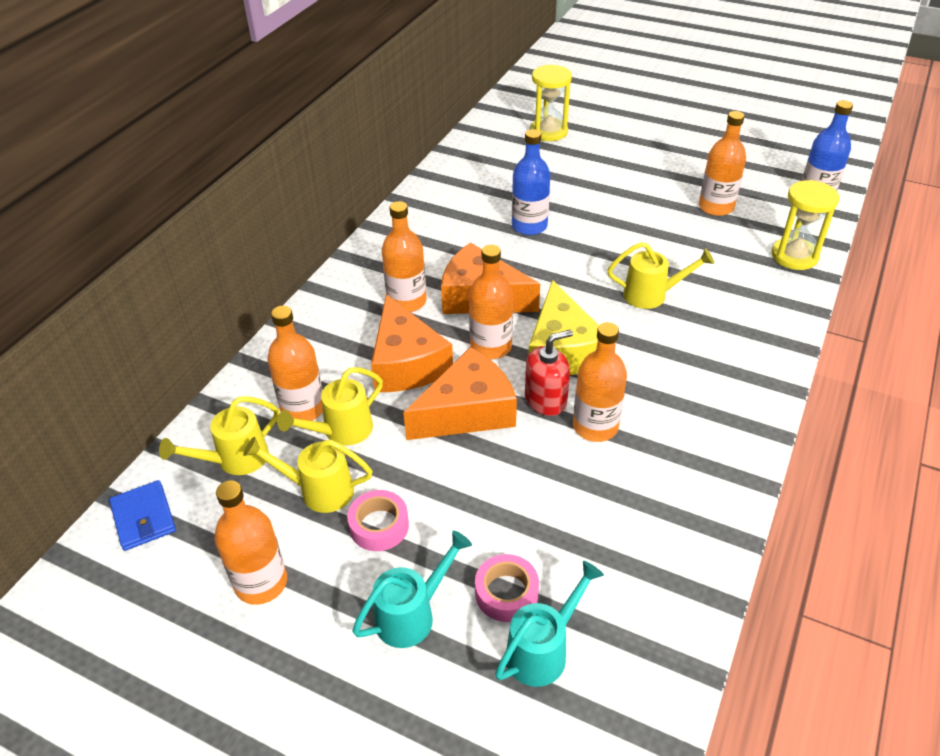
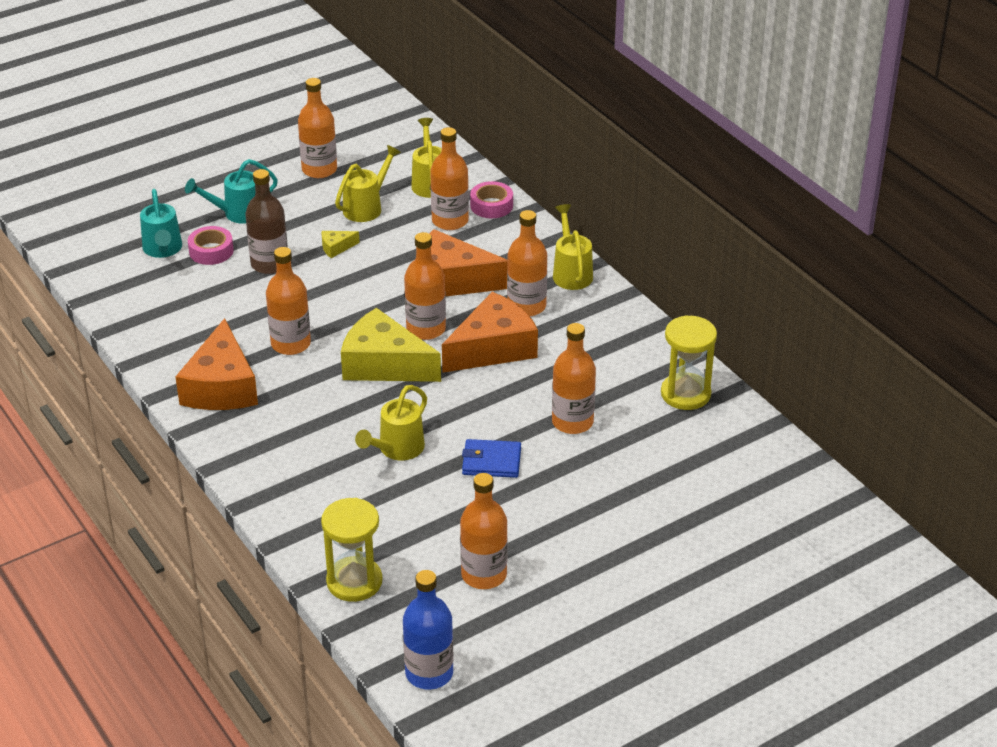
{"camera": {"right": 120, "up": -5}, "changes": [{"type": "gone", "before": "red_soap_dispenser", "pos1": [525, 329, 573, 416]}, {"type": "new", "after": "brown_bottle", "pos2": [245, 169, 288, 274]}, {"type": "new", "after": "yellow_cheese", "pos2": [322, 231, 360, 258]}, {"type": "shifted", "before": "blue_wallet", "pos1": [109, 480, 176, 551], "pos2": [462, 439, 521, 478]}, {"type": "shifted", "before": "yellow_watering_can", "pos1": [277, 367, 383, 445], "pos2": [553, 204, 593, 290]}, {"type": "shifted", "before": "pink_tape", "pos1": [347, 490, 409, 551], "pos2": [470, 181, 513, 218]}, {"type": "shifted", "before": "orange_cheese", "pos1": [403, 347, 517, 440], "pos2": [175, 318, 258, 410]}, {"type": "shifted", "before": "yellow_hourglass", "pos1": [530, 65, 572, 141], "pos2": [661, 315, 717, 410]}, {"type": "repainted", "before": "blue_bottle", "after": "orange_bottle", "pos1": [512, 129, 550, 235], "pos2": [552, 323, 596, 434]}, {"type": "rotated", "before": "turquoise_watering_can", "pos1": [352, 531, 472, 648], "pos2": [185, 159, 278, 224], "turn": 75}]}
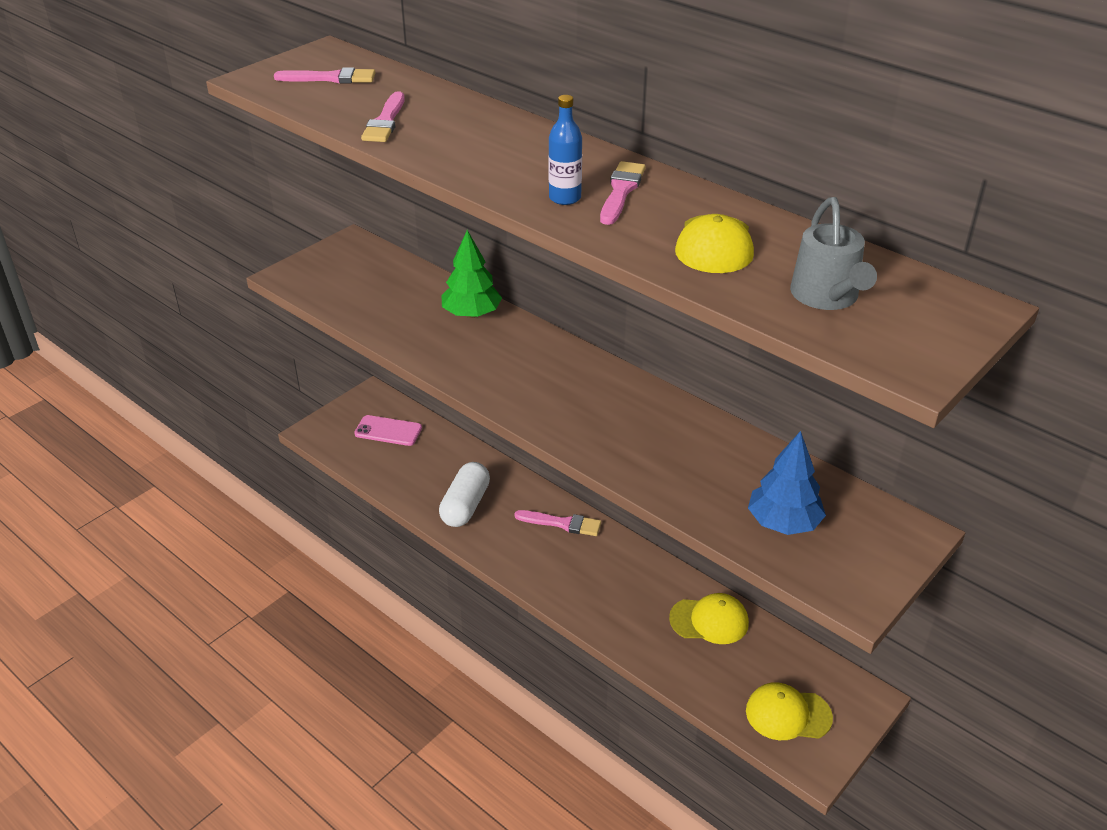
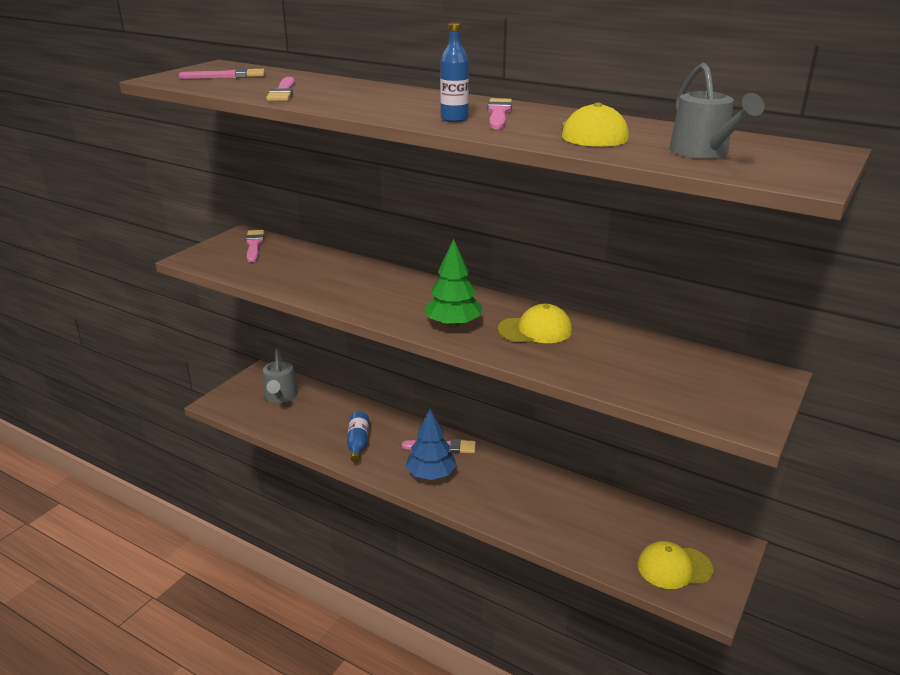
{"camera": {"right": -10, "up": -10}, "changes": [{"type": "new", "after": "pink_brush", "pos2": [246, 230, 265, 262]}, {"type": "shifted", "before": "green_tree", "pos1": [441, 230, 502, 318], "pos2": [424, 239, 482, 328]}, {"type": "shifted", "before": "yellow_cap", "pos1": [669, 593, 749, 644], "pos2": [498, 304, 572, 343]}, {"type": "shifted", "before": "blue_tree", "pos1": [748, 431, 826, 535], "pos2": [405, 409, 457, 480]}, {"type": "swapped", "before": "pink_phone", "after": "grey_watering_can", "pos1": [354, 415, 422, 446], "pos2": [263, 349, 298, 403]}, {"type": "swapped", "before": "white_capsule", "after": "blue_bottle", "pos1": [439, 462, 490, 527], "pos2": [347, 412, 369, 462]}]}
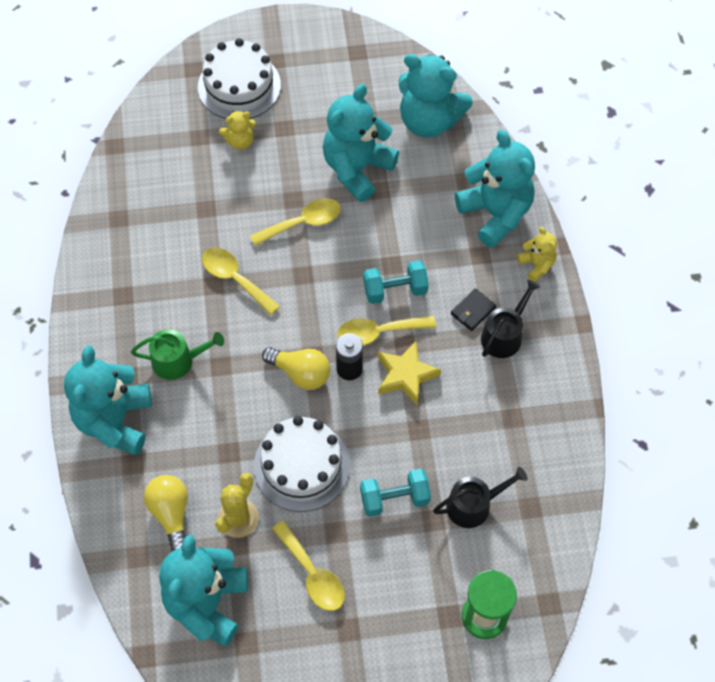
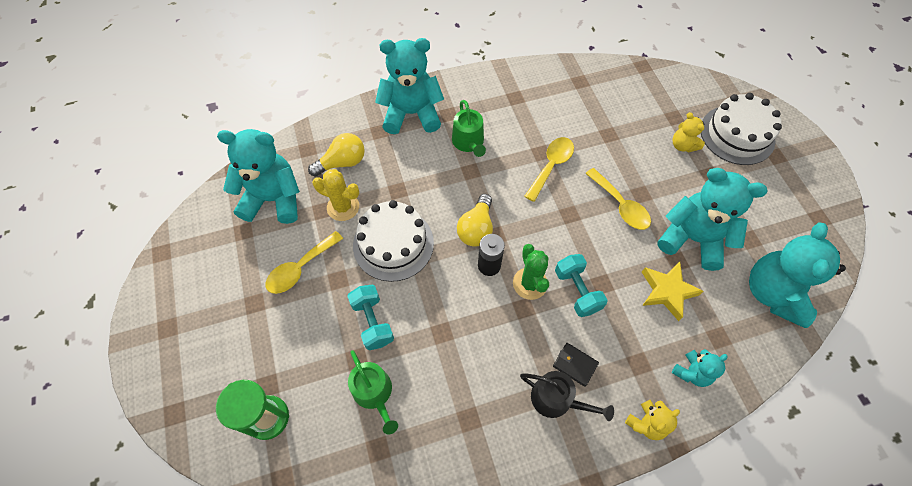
{"camera": {"right": 80, "up": 0}, "changes": [{"type": "shifted", "before": "yellow_star", "pos1": [378, 341, 441, 406], "pos2": [642, 262, 704, 321]}, {"type": "swapped", "before": "yellow_spoon", "after": "green_cactus", "pos1": [337, 316, 436, 346], "pos2": [513, 244, 549, 300]}, {"type": "repainted", "before": "black_watering_can", "after": "green_watering_can", "pos1": [433, 467, 528, 528], "pos2": [348, 350, 398, 434]}, {"type": "scaled", "before": "turquoise_teddy_bear", "pos1": [455, 130, 535, 248], "pos2": [672, 349, 728, 387], "scale": 0.48}]}
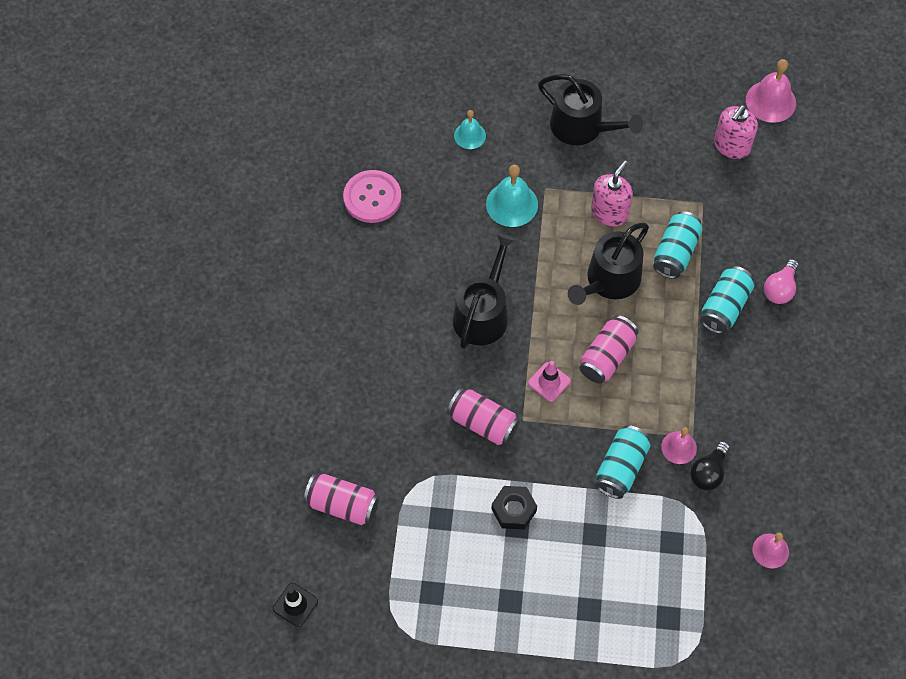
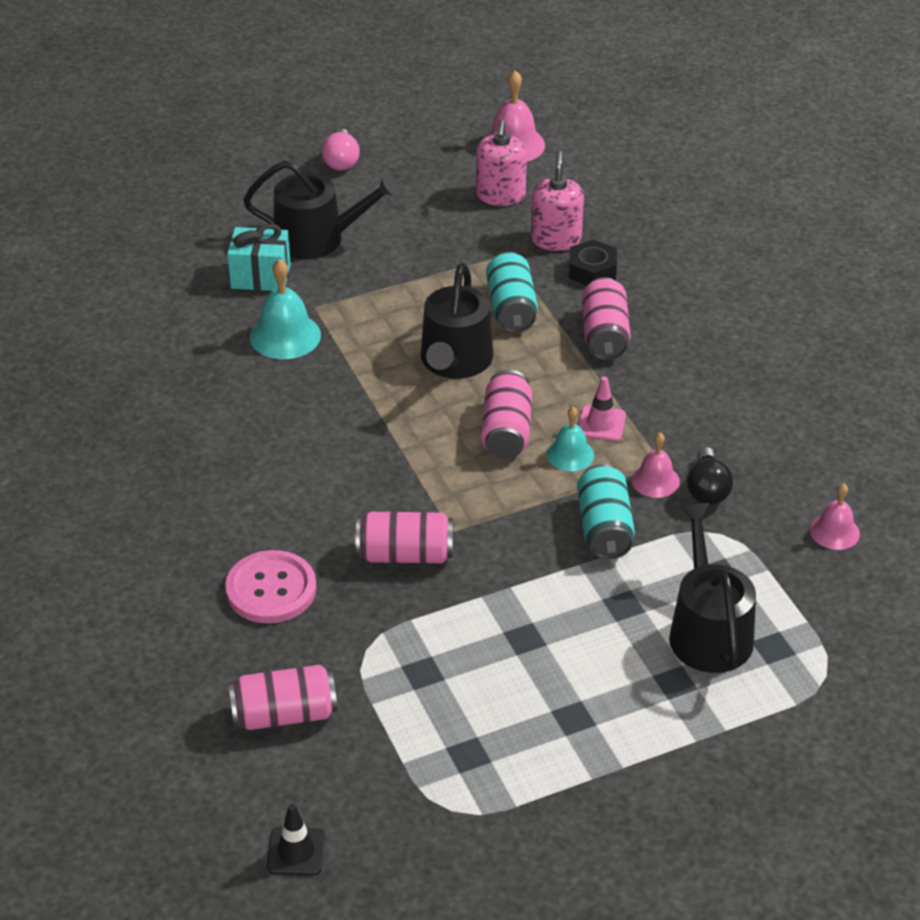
{"camera": {"right": -30, "up": -20}, "changes": [{"type": "new", "after": "turquoise_gift", "pos2": [227, 224, 291, 291]}, {"type": "shifted", "before": "pink_button", "pos1": [343, 170, 402, 223], "pos2": [225, 550, 316, 623]}, {"type": "shifted", "before": "black_watering_can", "pos1": [453, 233, 516, 349], "pos2": [669, 503, 756, 673]}, {"type": "shifted", "before": "turquoise_bell", "pos1": [454, 110, 486, 149], "pos2": [547, 407, 594, 471]}, {"type": "shifted", "before": "black_nut", "pos1": [491, 486, 537, 530], "pos2": [569, 239, 617, 286]}, {"type": "shifted", "before": "pink_traffic_cone", "pos1": [528, 361, 571, 402], "pos2": [578, 376, 626, 441]}, {"type": "shifted", "before": "pink_soap_dispenser", "pos1": [591, 160, 633, 226], "pos2": [531, 150, 584, 251]}, {"type": "shifted", "before": "pink_light_bulb", "pos1": [764, 259, 799, 304], "pos2": [322, 128, 360, 171]}, {"type": "repainted", "before": "turquoise_can", "after": "pink_can", "pos1": [700, 266, 754, 334], "pos2": [582, 277, 631, 360]}]}
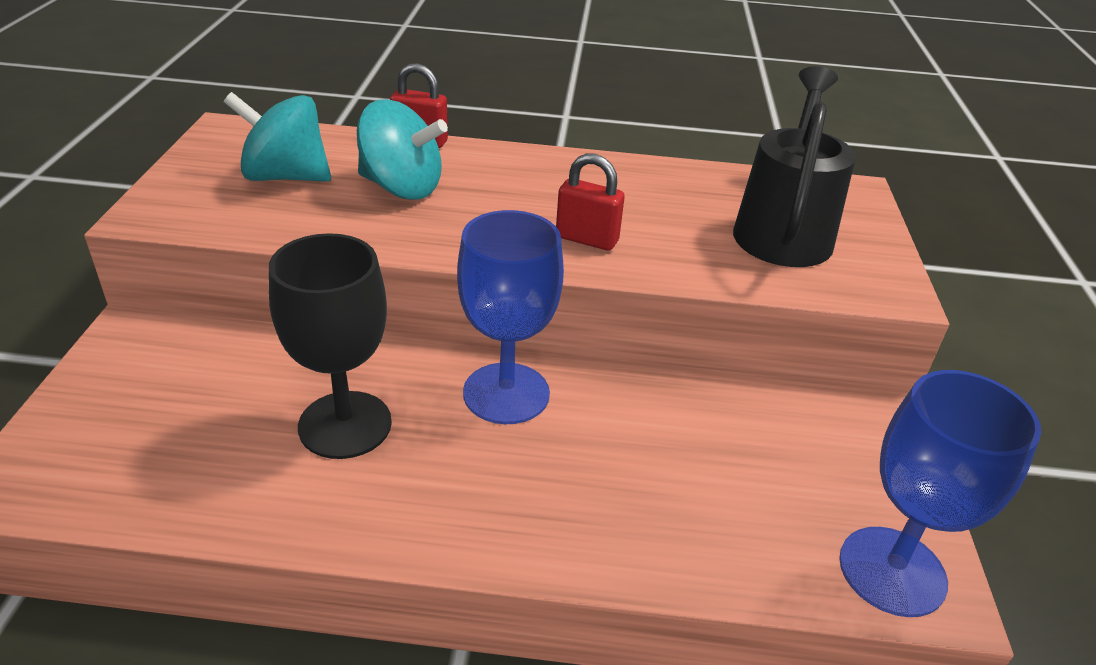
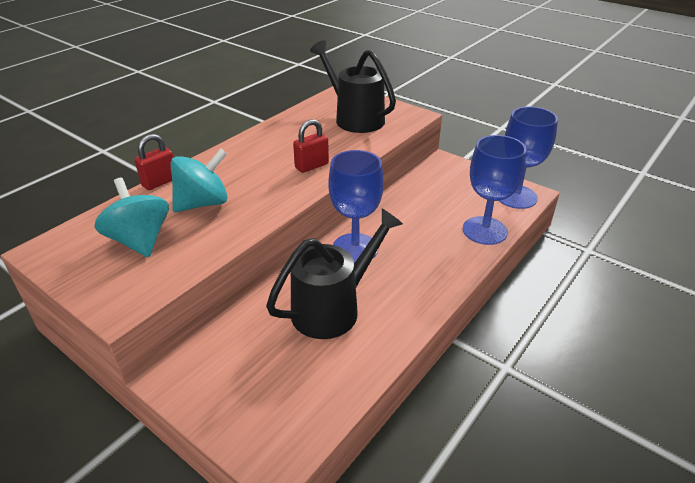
{"camera": {"right": -55, "up": 0}, "changes": [{"type": "new", "after": "blue_goblet", "pos2": [463, 135, 526, 245]}, {"type": "swapped", "before": "black_goblet", "after": "black_watering_can", "pos1": [269, 233, 392, 459], "pos2": [266, 209, 403, 339]}, {"type": "rotated", "before": "turquoise_spinning_top", "pos1": [224, 92, 331, 182], "pos2": [95, 178, 169, 257], "turn": 105}]}
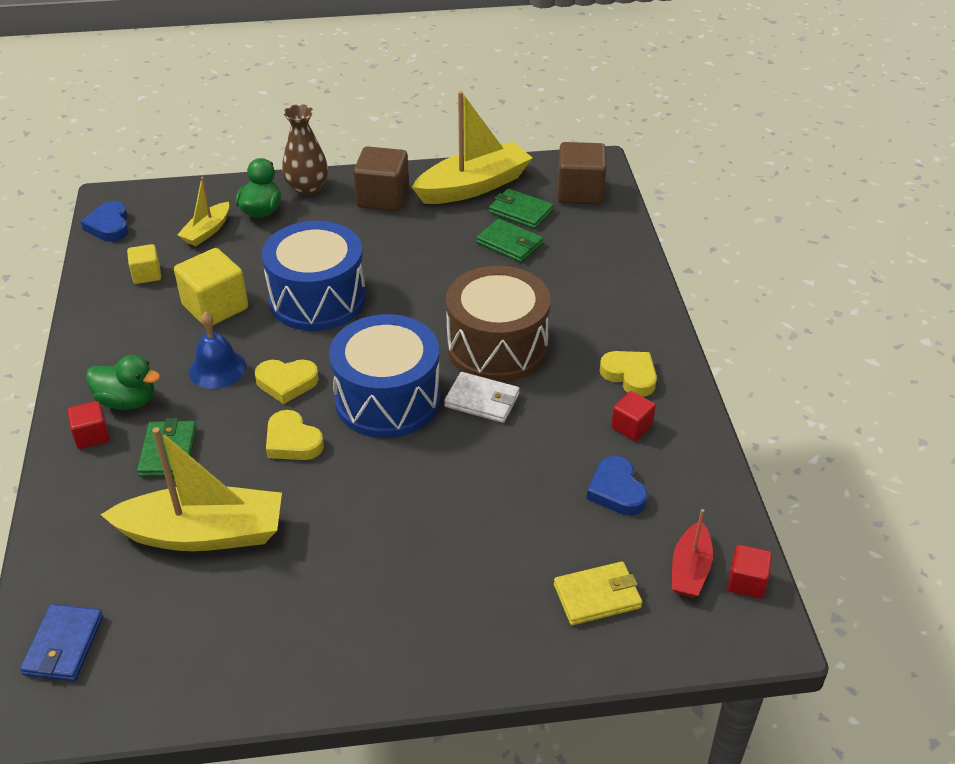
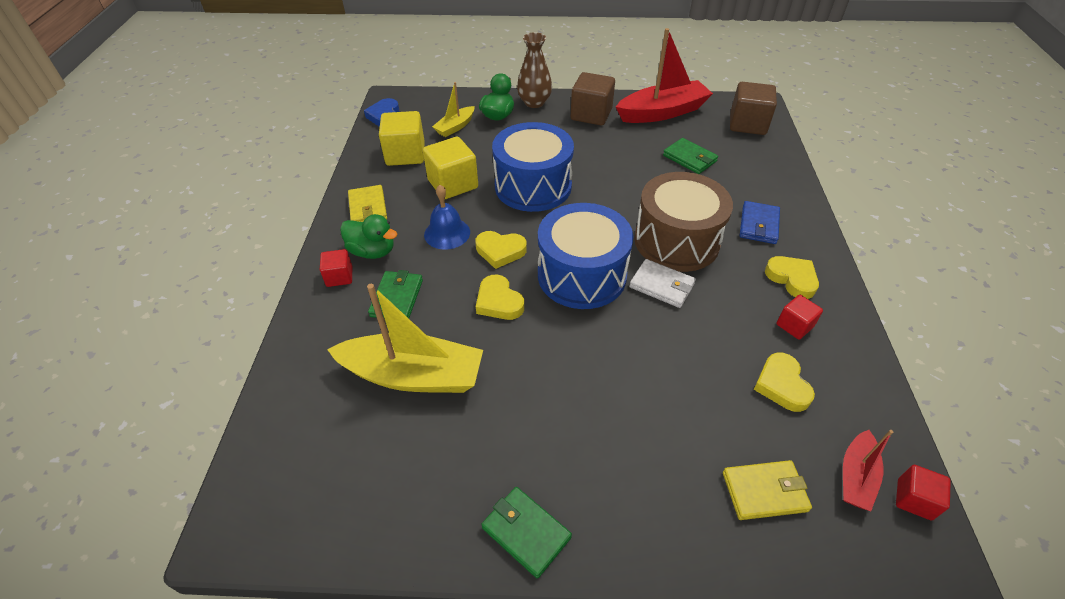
{"camera": {"right": 10, "up": 5}, "changes": [{"type": "new", "after": "yellow_wallet", "pos2": [348, 185, 387, 222]}, {"type": "shifted", "before": "blue_wallet", "pos1": [20, 604, 103, 681], "pos2": [740, 201, 780, 244]}, {"type": "shifted", "before": "green_wallet", "pos1": [489, 188, 554, 229], "pos2": [481, 487, 572, 578]}, {"type": "repainted", "before": "yellow_boat", "after": "red_boat", "pos1": [412, 91, 532, 204], "pos2": [616, 28, 713, 123]}, {"type": "repainted", "before": "blue_heart", "after": "yellow_heart", "pos1": [586, 456, 648, 516], "pos2": [754, 353, 815, 412]}, {"type": "scaled", "before": "yellow_cube", "pos1": [127, 244, 161, 284], "pos2": [379, 111, 425, 166], "scale": 1.8}]}
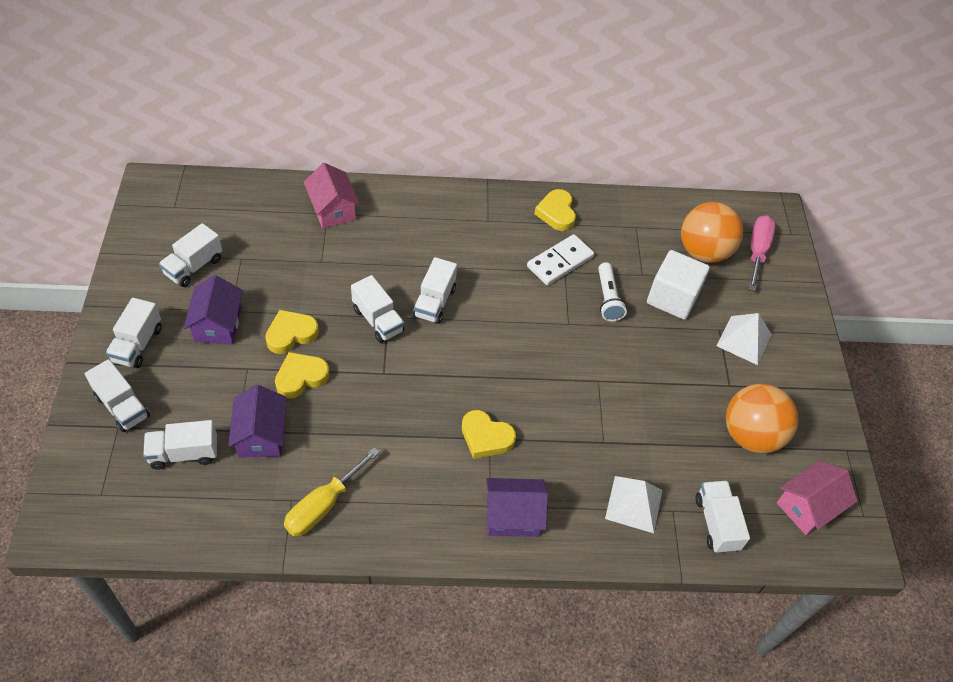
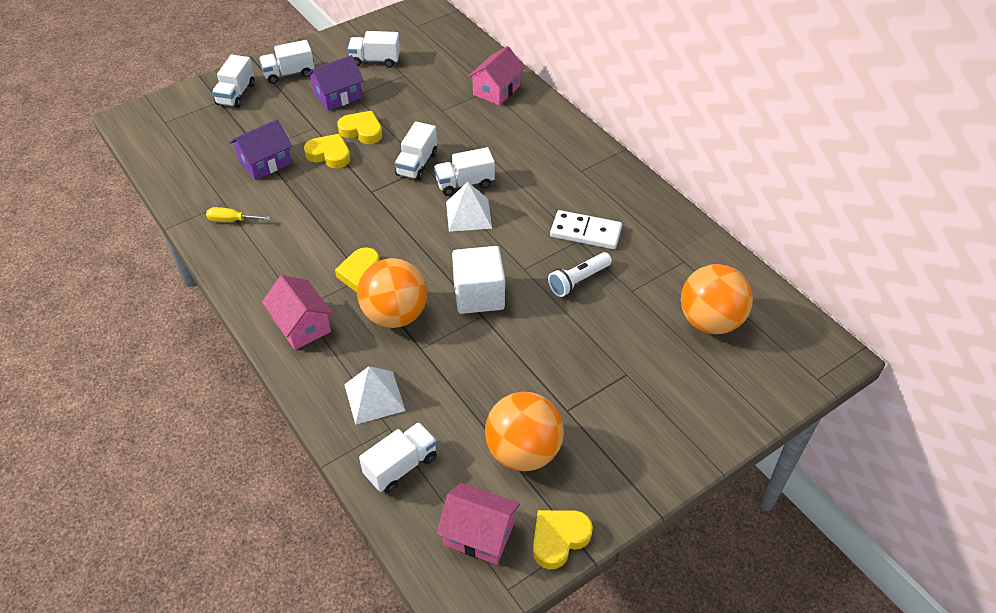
{"camera": {"right": 60, "up": -5}, "changes": [{"type": "gone", "before": "white_truck", "pos1": [143, 420, 217, 470]}, {"type": "gone", "before": "pink_screwdriver", "pos1": [749, 215, 776, 291]}, {"type": "new", "after": "orange_ball", "pos2": [357, 258, 427, 328]}, {"type": "shifted", "before": "yellow_heart", "pos1": [534, 189, 576, 231], "pos2": [533, 510, 593, 569]}, {"type": "shifted", "before": "white_cube", "pos1": [647, 250, 710, 320], "pos2": [452, 246, 505, 314]}, {"type": "shifted", "before": "white_pyramid", "pos1": [717, 313, 772, 365], "pos2": [446, 182, 492, 232]}, {"type": "repainted", "before": "purple_house", "after": "pink_house", "pos1": [486, 478, 548, 537], "pos2": [262, 275, 333, 350]}, {"type": "scaled", "before": "yellow_screwdriver", "pos1": [284, 447, 380, 537], "pos2": [206, 207, 270, 222], "scale": 0.62}]}
